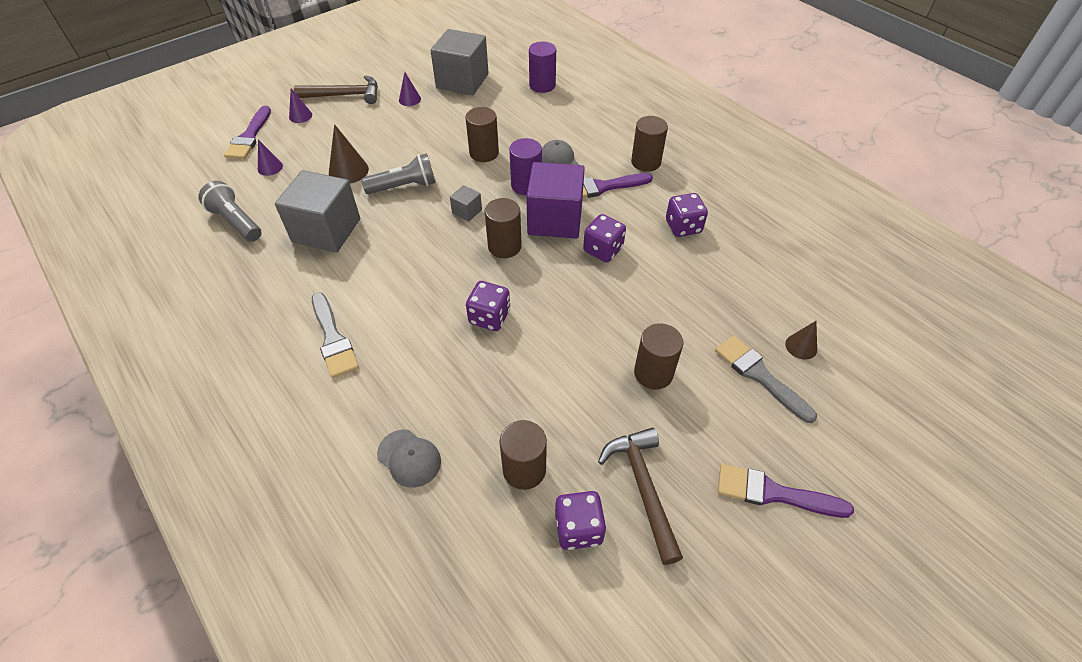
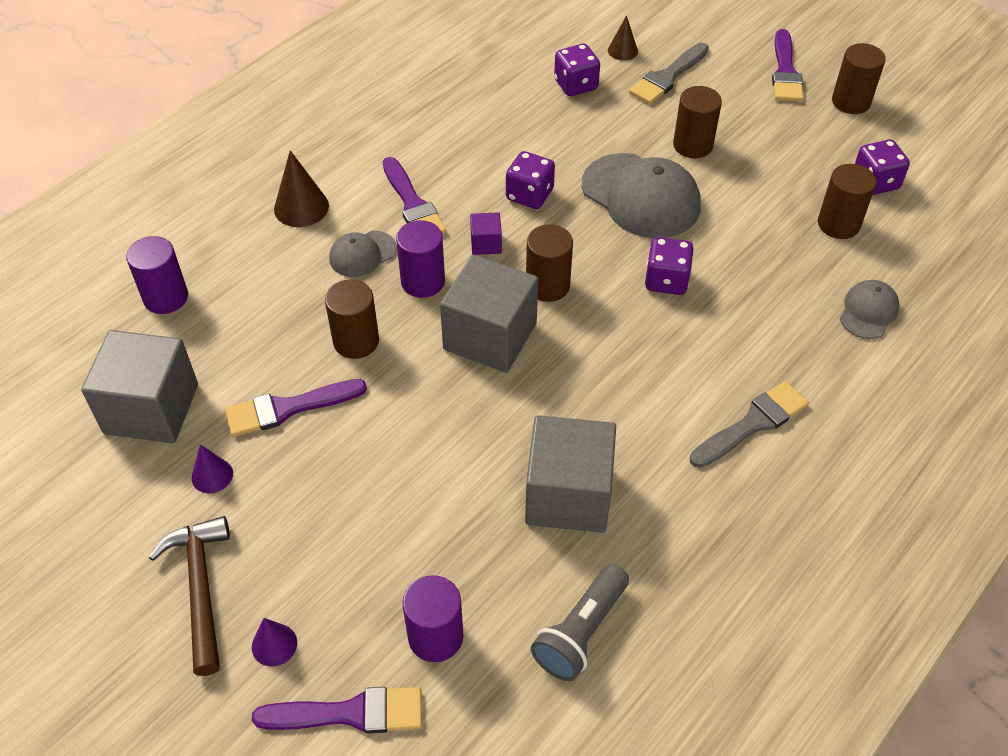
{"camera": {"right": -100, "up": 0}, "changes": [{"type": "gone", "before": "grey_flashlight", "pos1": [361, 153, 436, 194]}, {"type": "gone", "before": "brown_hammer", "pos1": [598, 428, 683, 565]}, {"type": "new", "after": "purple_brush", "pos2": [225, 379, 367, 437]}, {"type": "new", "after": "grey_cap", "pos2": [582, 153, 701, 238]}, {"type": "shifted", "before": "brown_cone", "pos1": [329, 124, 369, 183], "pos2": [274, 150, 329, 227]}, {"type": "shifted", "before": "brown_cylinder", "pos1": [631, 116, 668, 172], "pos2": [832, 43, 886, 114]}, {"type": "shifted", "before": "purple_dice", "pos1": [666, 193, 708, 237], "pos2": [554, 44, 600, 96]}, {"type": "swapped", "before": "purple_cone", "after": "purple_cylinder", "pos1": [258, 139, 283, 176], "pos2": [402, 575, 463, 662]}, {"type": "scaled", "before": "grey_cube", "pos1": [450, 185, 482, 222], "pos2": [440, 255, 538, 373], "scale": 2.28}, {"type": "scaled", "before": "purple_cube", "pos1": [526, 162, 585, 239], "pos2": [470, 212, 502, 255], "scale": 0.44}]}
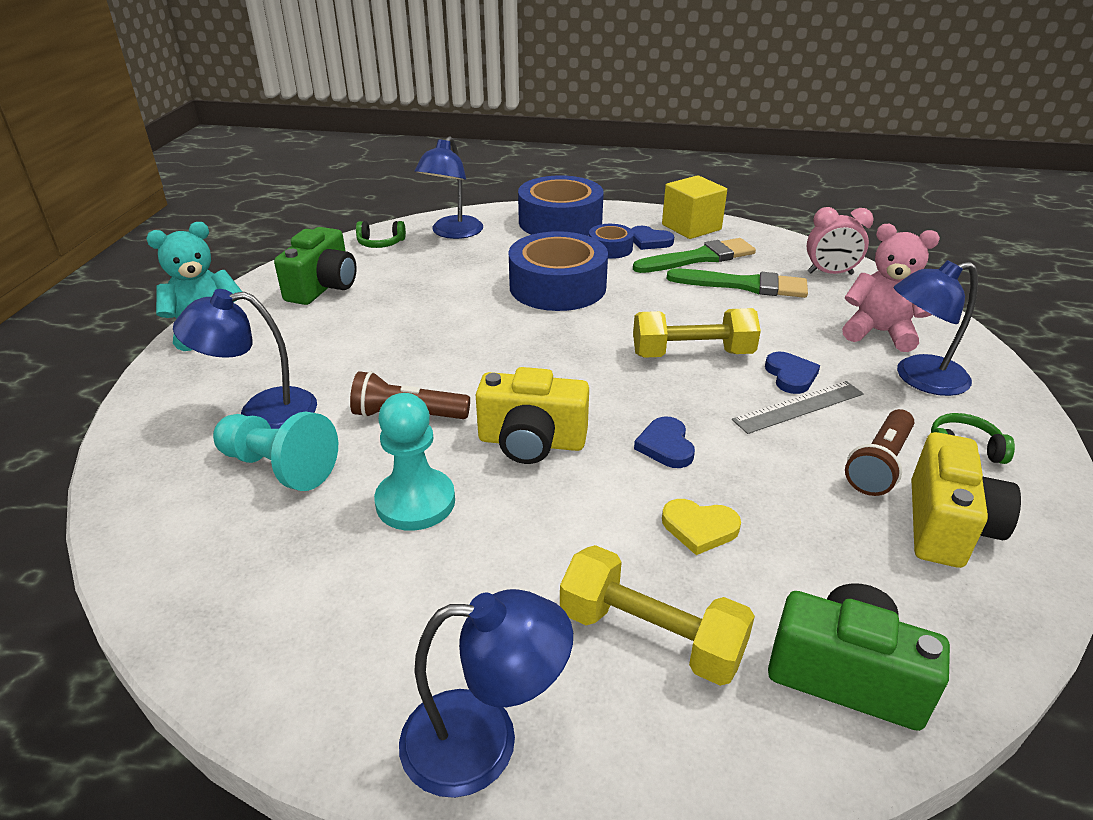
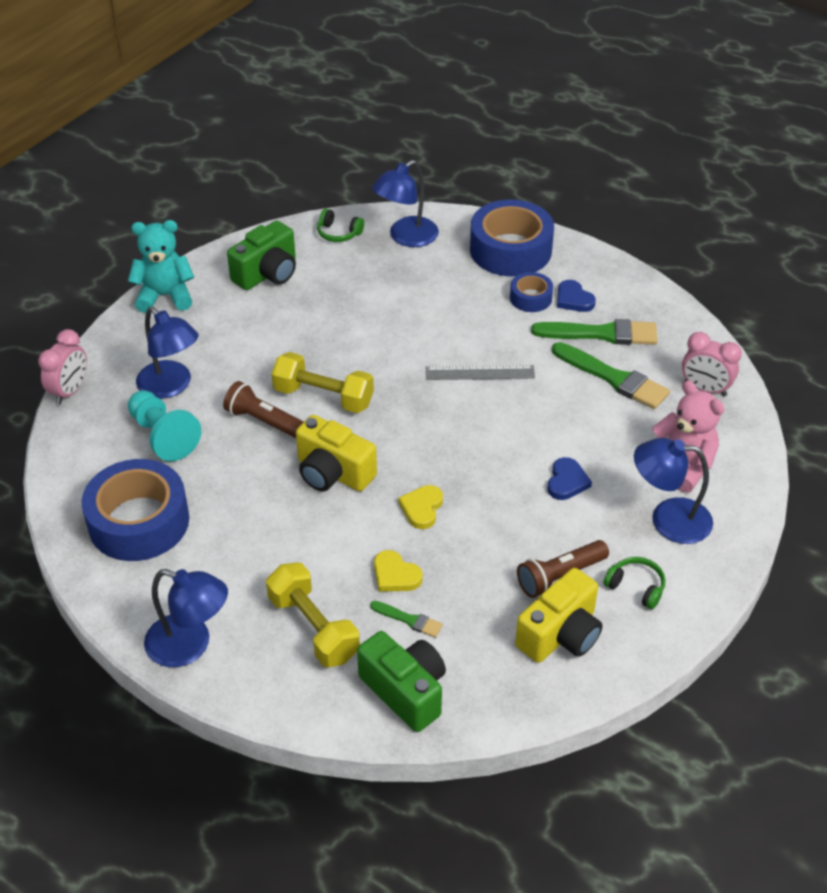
{"camera": {"right": 25, "up": 10}, "changes": [{"type": "gone", "before": "turquoise_pawn", "pos1": [374, 393, 455, 531]}, {"type": "gone", "before": "yellow_cube", "pos1": [662, 175, 727, 239]}, {"type": "new", "after": "pink_clock", "pos2": [38, 329, 87, 405]}, {"type": "new", "after": "green_brush", "pos2": [370, 601, 443, 638]}, {"type": "shifted", "before": "blue_tape", "pos1": [509, 231, 608, 311], "pos2": [82, 459, 189, 561]}, {"type": "shifted", "before": "yellow_dumbbell", "pos1": [633, 308, 761, 358], "pos2": [271, 352, 374, 413]}, {"type": "shifted", "before": "grey_ruler", "pos1": [732, 381, 864, 434], "pos2": [426, 365, 535, 380]}, {"type": "repainted", "before": "blue_heart", "after": "yellow_heart", "pos1": [634, 417, 695, 468], "pos2": [398, 485, 443, 529]}, {"type": "rotated", "before": "blue_lamp", "pos1": [173, 289, 317, 429], "pos2": [136, 307, 199, 399], "turn": -150}]}
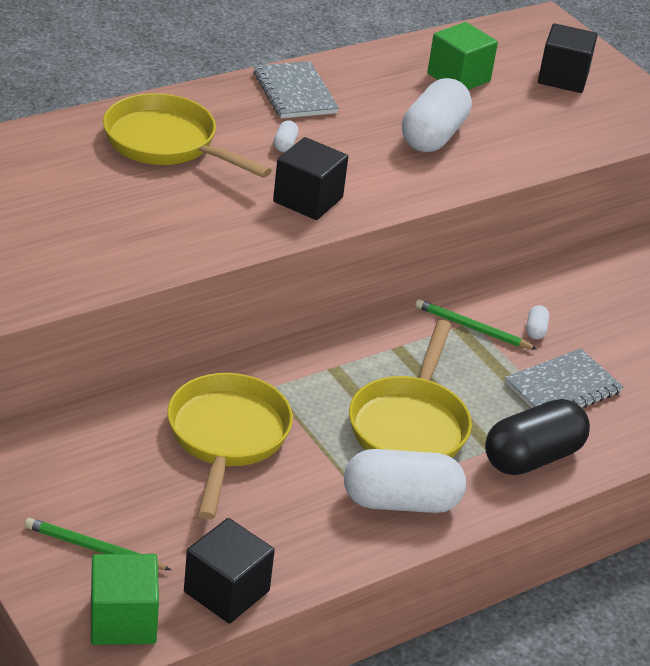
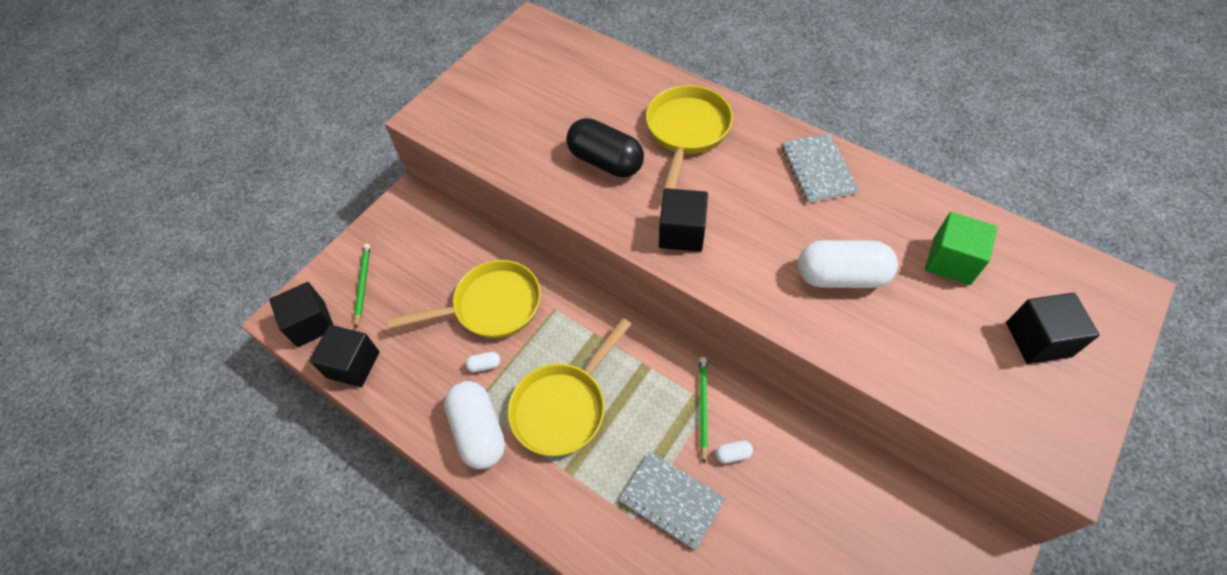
{"camera": {"right": 75, "up": 20}, "changes": [{"type": "shifted", "before": "white_capsule", "pos1": [273, 120, 298, 152], "pos2": [465, 352, 500, 372]}, {"type": "shifted", "before": "black_capsule", "pos1": [485, 399, 590, 475], "pos2": [566, 118, 644, 177]}, {"type": "repainted", "before": "green_cube", "after": "black_cube", "pos1": [91, 554, 159, 645], "pos2": [269, 282, 334, 347]}, {"type": "rotated", "before": "grey_notebook", "pos1": [253, 61, 339, 118], "pos2": [782, 133, 859, 203], "turn": -60}, {"type": "rotated", "before": "yellow_pan", "pos1": [349, 320, 472, 458], "pos2": [508, 318, 631, 456], "turn": -45}]}
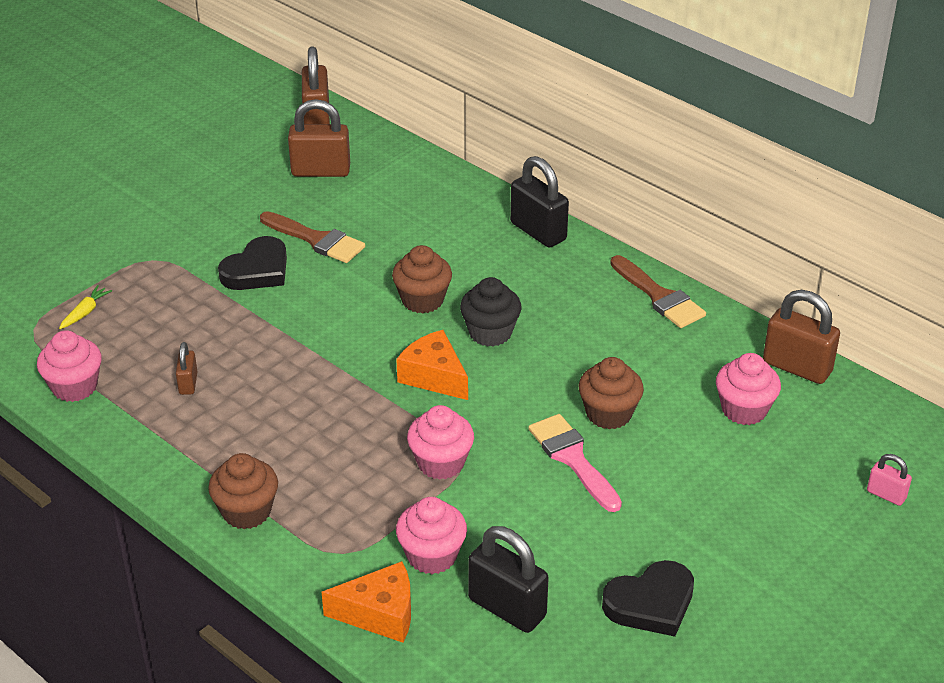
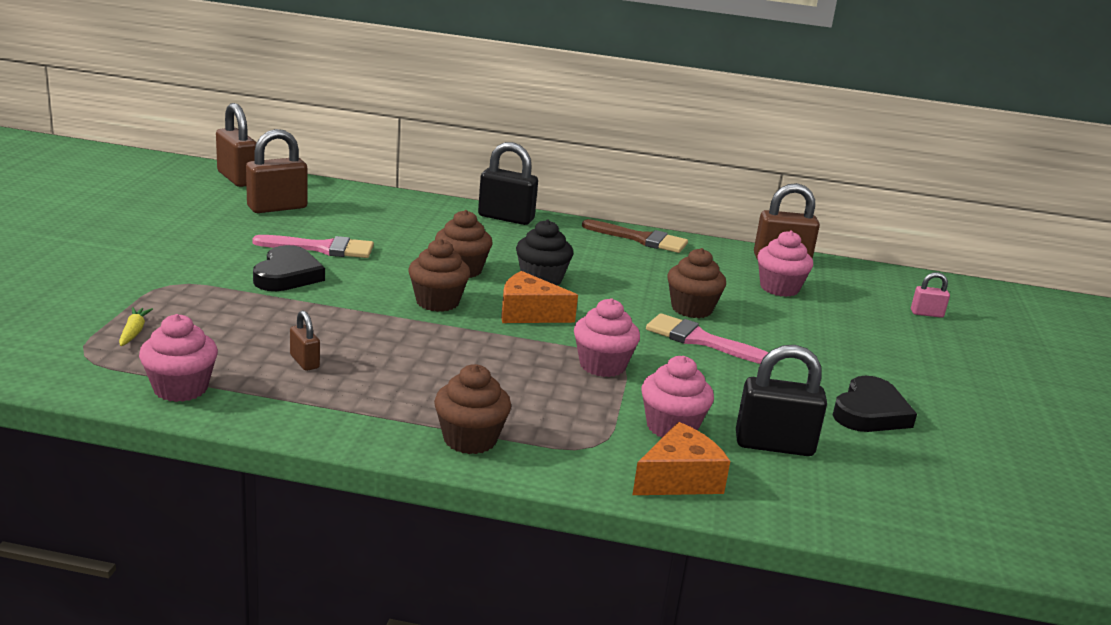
{"camera": {"right": -35, "up": -15}, "changes": [{"type": "new", "after": "brown_cupcake", "pos2": [409, 239, 470, 312]}, {"type": "repainted", "before": "brown_brush", "after": "pink_brush", "pos1": [260, 211, 365, 263], "pos2": [253, 235, 374, 258]}]}
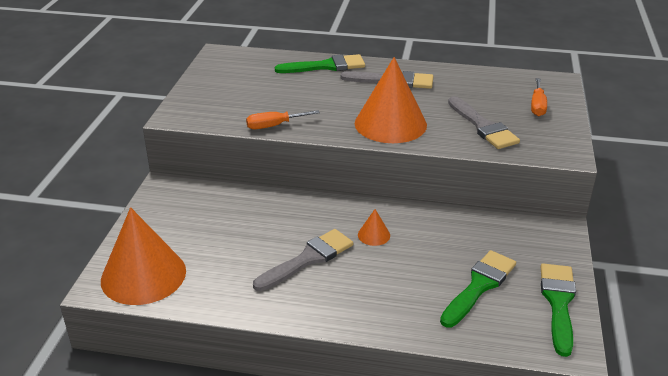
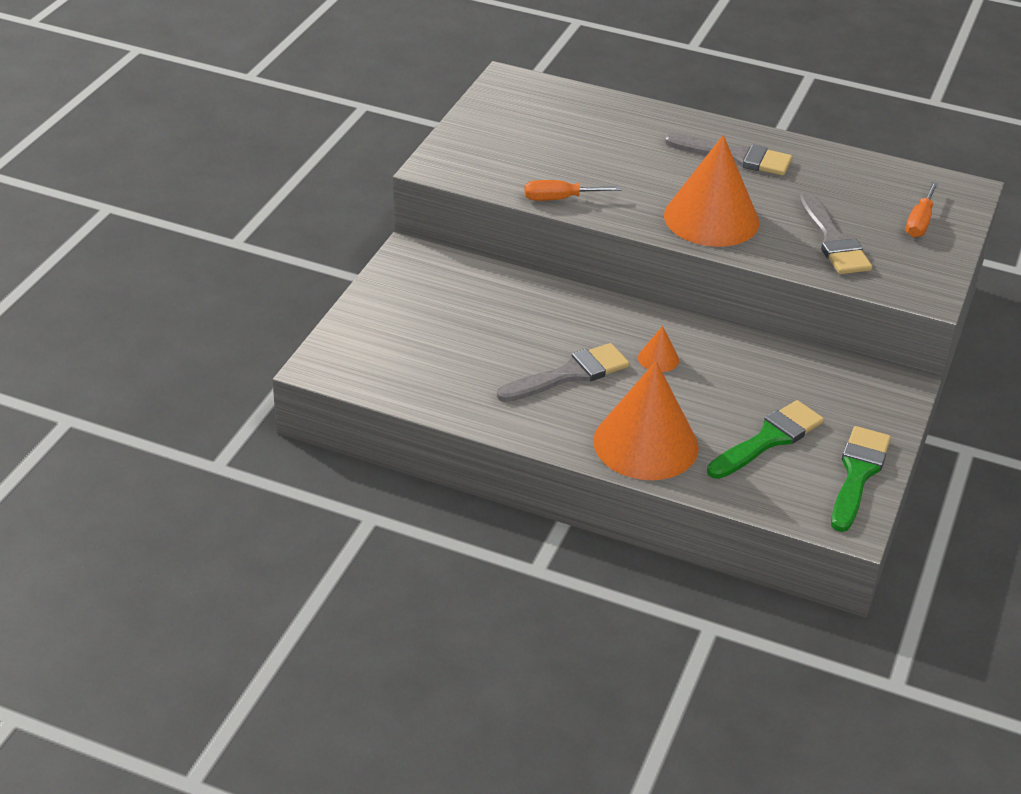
{"camera": {"right": 10, "up": 5}, "changes": [{"type": "gone", "before": "green_brush", "pos1": [275, 54, 365, 73]}, {"type": "shifted", "before": "orange_cone", "pos1": [101, 207, 186, 305], "pos2": [593, 361, 699, 480]}]}
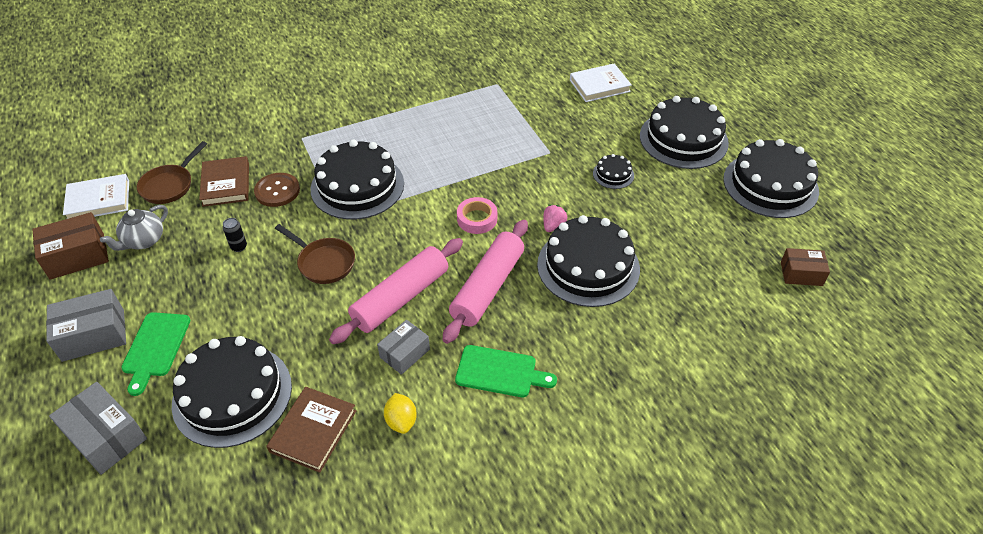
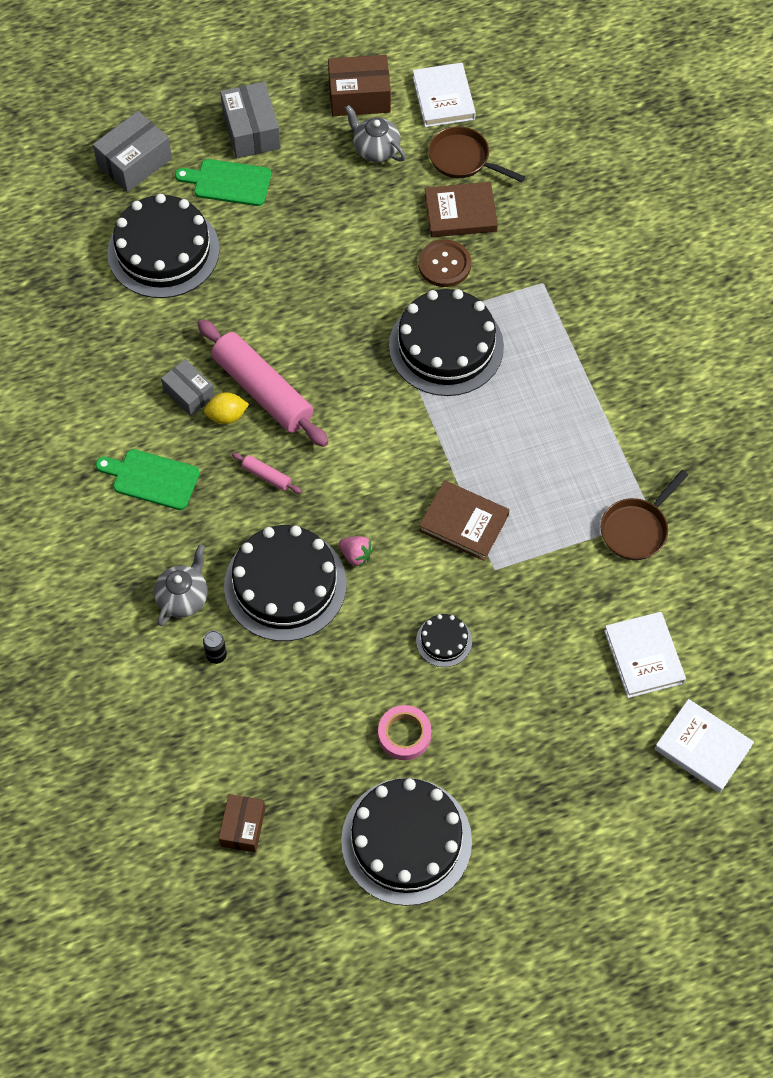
{"camera": {"right": 95, "up": 15}, "changes": [{"type": "gone", "before": "black_cake", "pos1": [640, 96, 729, 169]}, {"type": "new", "after": "grey_teapot", "pos2": [154, 544, 208, 626]}, {"type": "new", "after": "white_book", "pos2": [655, 699, 754, 793]}, {"type": "shifted", "before": "black_can", "pos1": [223, 218, 247, 252], "pos2": [203, 631, 227, 664]}, {"type": "shifted", "before": "brown_book", "pos1": [266, 387, 356, 473], "pos2": [419, 480, 509, 561]}, {"type": "shifted", "before": "brown_pan", "pos1": [275, 224, 355, 284], "pos2": [600, 470, 688, 560]}, {"type": "shifted", "before": "yellow_lemon", "pos1": [384, 393, 417, 434], "pos2": [204, 392, 249, 424]}, {"type": "shifted", "before": "pink_tape", "pos1": [457, 197, 497, 234], "pos2": [378, 705, 432, 760]}, {"type": "rotated", "before": "brown_box", "pos1": [32, 212, 109, 280], "pos2": [328, 55, 391, 116], "turn": -75}, {"type": "rotated", "before": "green_cutting_board", "pos1": [455, 345, 557, 397], "pos2": [95, 449, 200, 510], "turn": 90}, {"type": "scaled", "before": "pink_rolling_pin", "pos1": [443, 220, 528, 344], "pos2": [232, 453, 301, 493], "scale": 0.42}]}
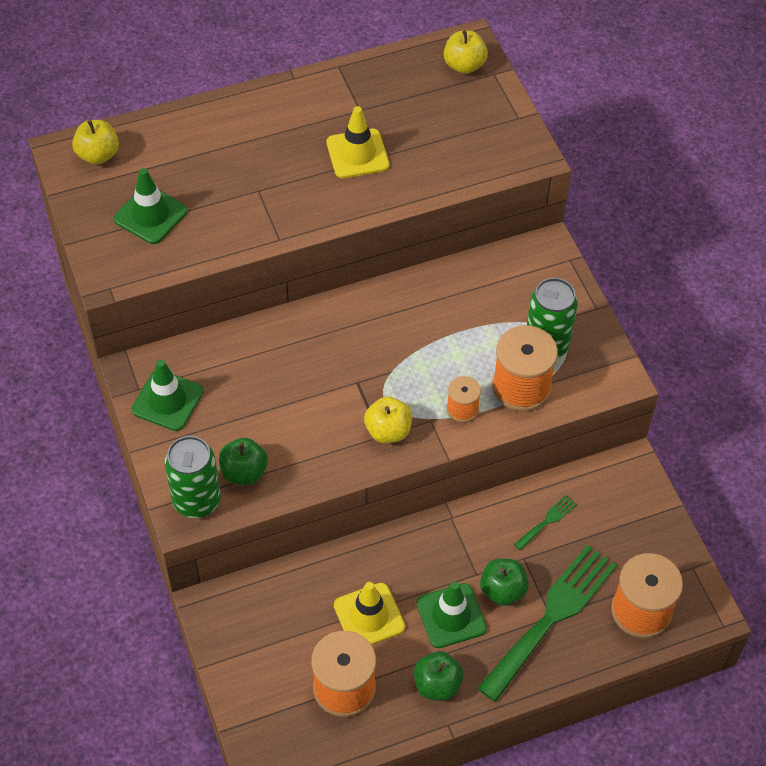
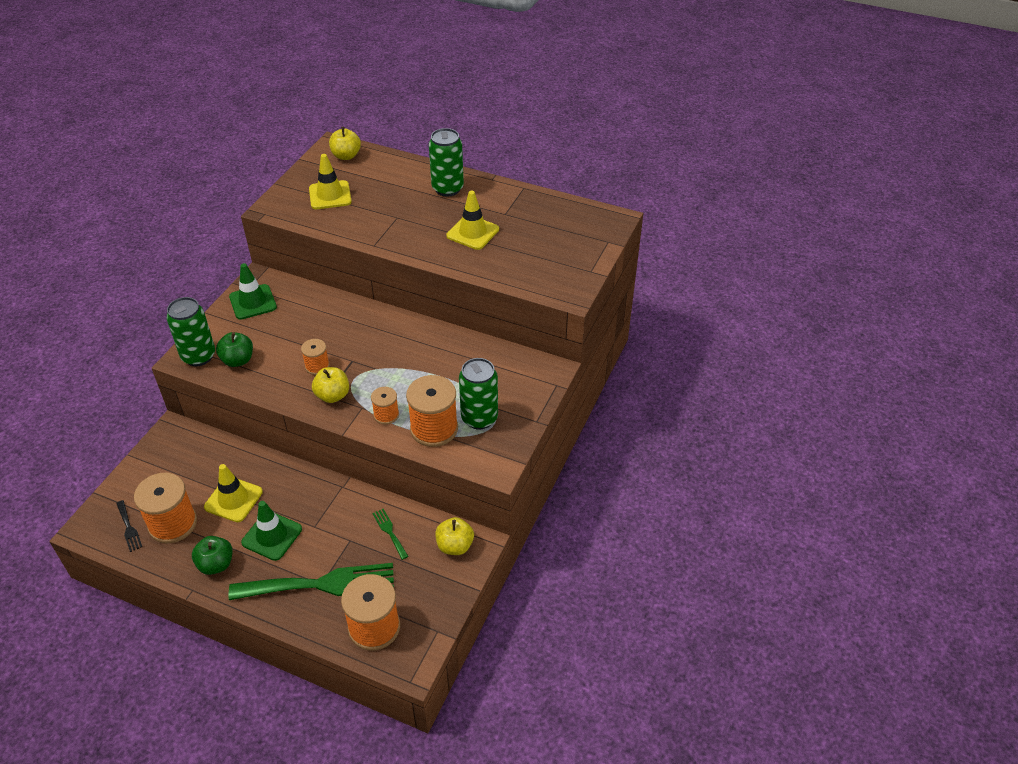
{"camera": {"right": 45, "up": -10}, "changes": [{"type": "gone", "before": "green_apple", "pos1": [480, 558, 529, 606]}, {"type": "new", "after": "black_fork", "pos2": [116, 500, 142, 552]}, {"type": "new", "after": "orange_spool", "pos2": [301, 339, 330, 375]}, {"type": "new", "after": "green_can", "pos2": [429, 128, 464, 197]}, {"type": "shifted", "before": "yellow_apple", "pos1": [444, 30, 488, 74], "pos2": [435, 517, 474, 555]}, {"type": "repainted", "before": "green_traffic_cone", "after": "yellow_traffic_cone", "pos1": [114, 168, 187, 244], "pos2": [309, 154, 352, 209]}, {"type": "rotated", "before": "green_fork", "pos1": [514, 495, 577, 550], "pos2": [372, 509, 408, 560], "turn": -120}]}
